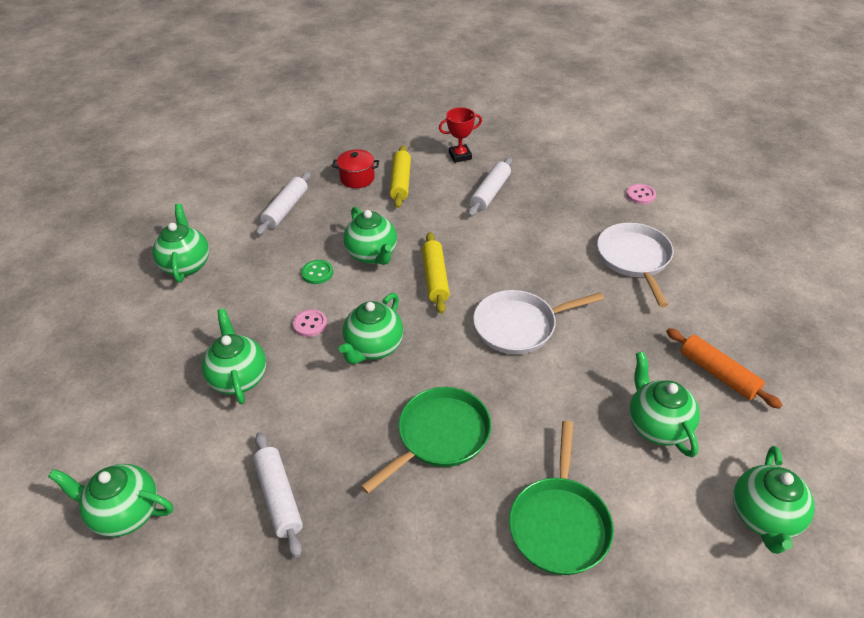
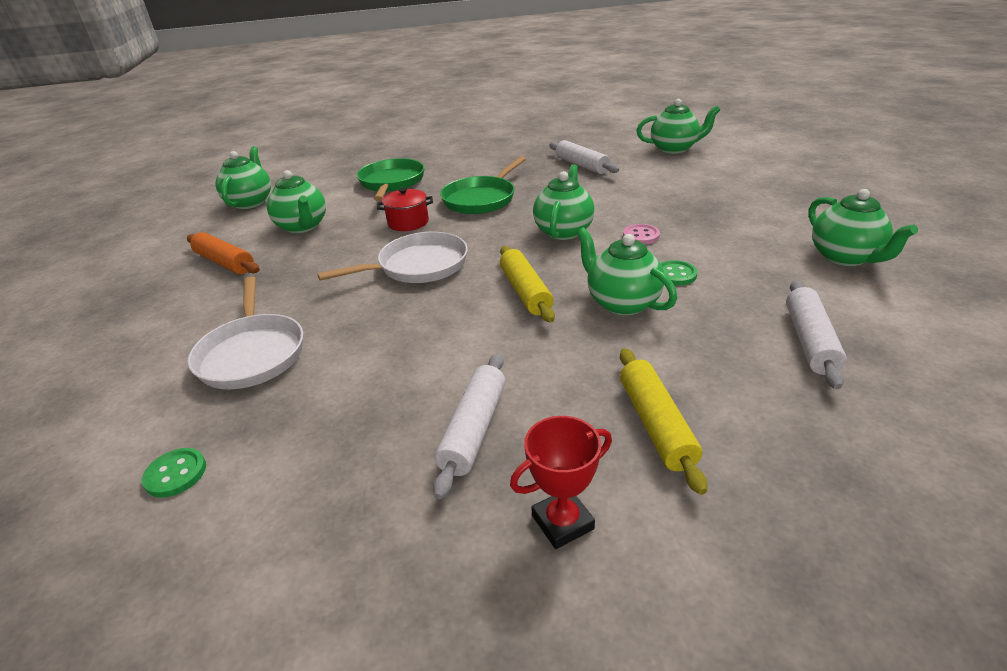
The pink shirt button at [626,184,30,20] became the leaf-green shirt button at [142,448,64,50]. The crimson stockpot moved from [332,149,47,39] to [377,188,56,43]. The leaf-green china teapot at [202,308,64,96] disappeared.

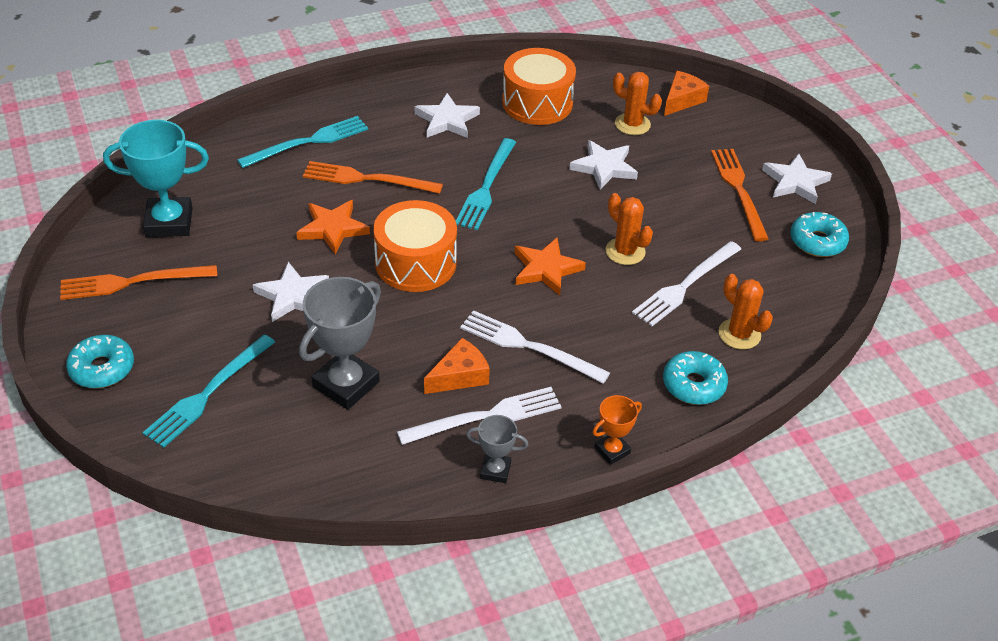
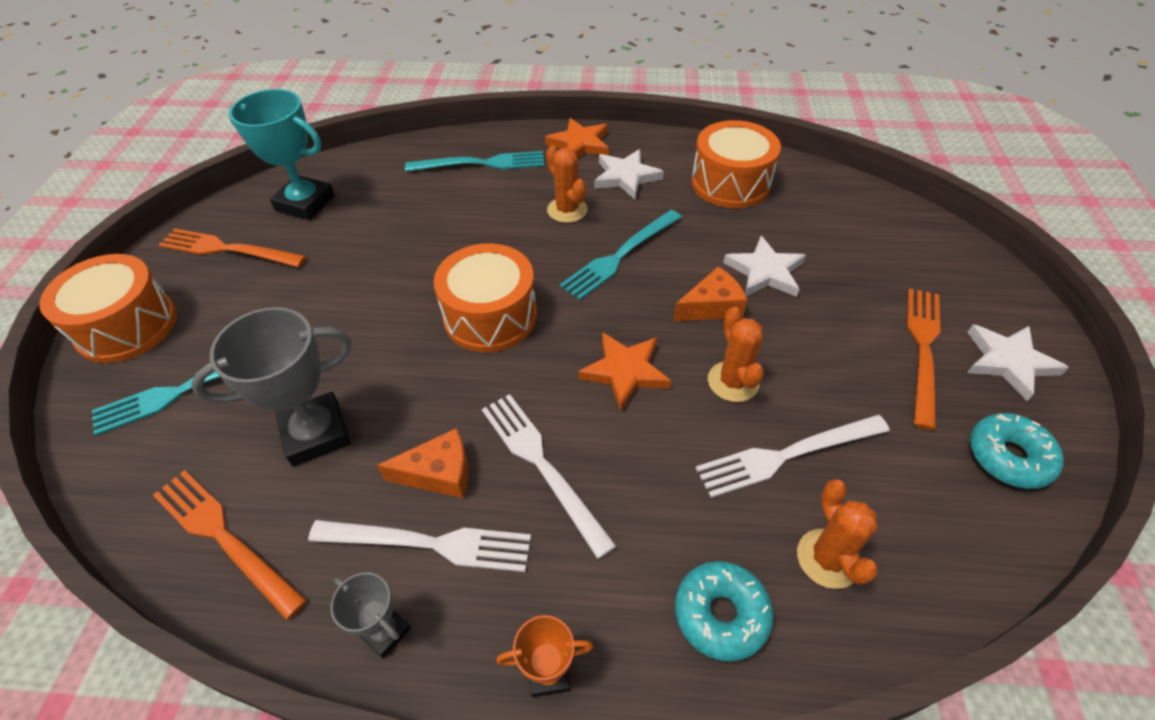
The aqua donut at [66,335,68,53] was replaced by the orange snare drum at [40,254,137,109]. The orange table fork moved from [303,161,140,33] to [153,470,154,150]. The orange star shape moved from [296,200,74,55] to [545,118,64,40]. The orange prickly plant moved from [613,72,49,63] to [546,145,42,78]. The orange piece of cheese moved from [664,71,45,45] to [673,267,74,54]. The pure white star shape at [253,262,76,60] disappeared.

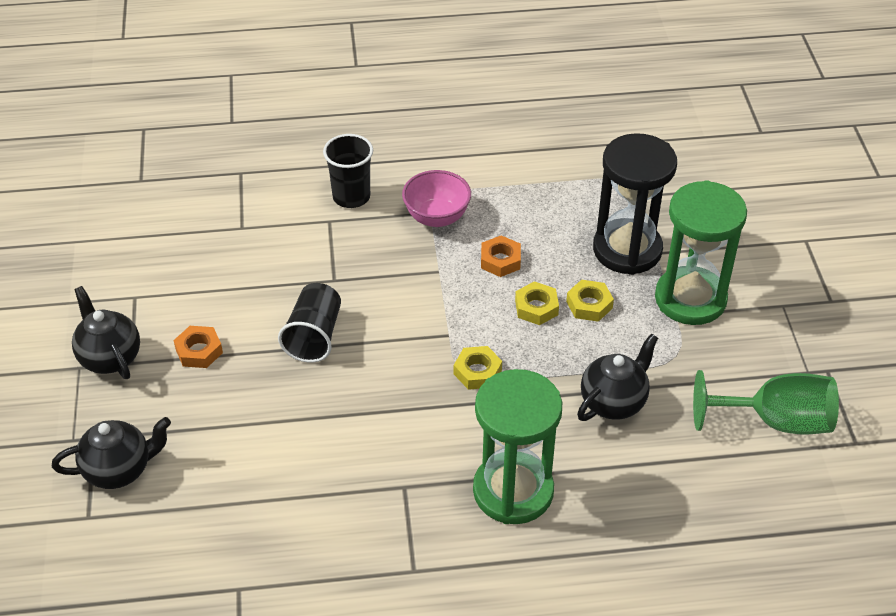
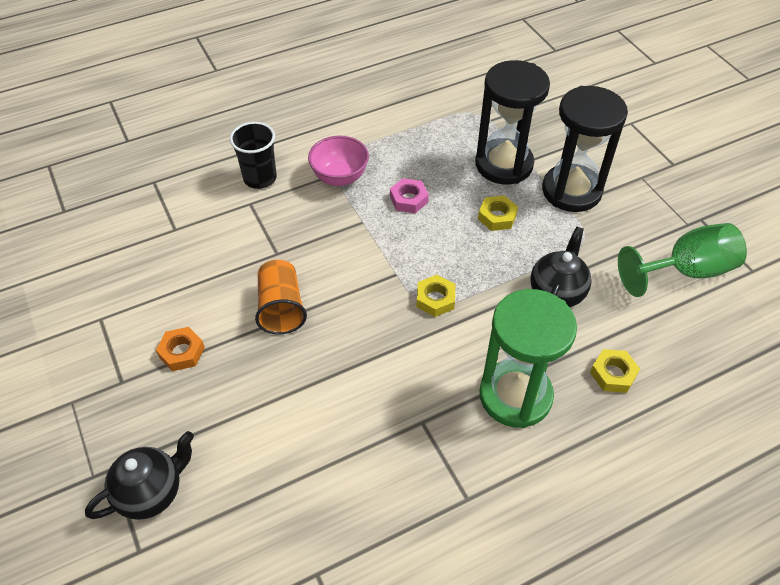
The black tumbler at [278,283,63,80] became the orange tumbler at [255,260,52,74]. The orange hexagon nut at [481,235,40,42] became the pink hexagon nut at [390,178,39,35]. The leaf-green hourglass at [655,180,92,145] became the black hourglass at [542,86,86,126]. The golden hexagon nut moved from [515,281,44,44] to [590,349,50,44]. The black china teapot at [72,286,68,93] disappeared.

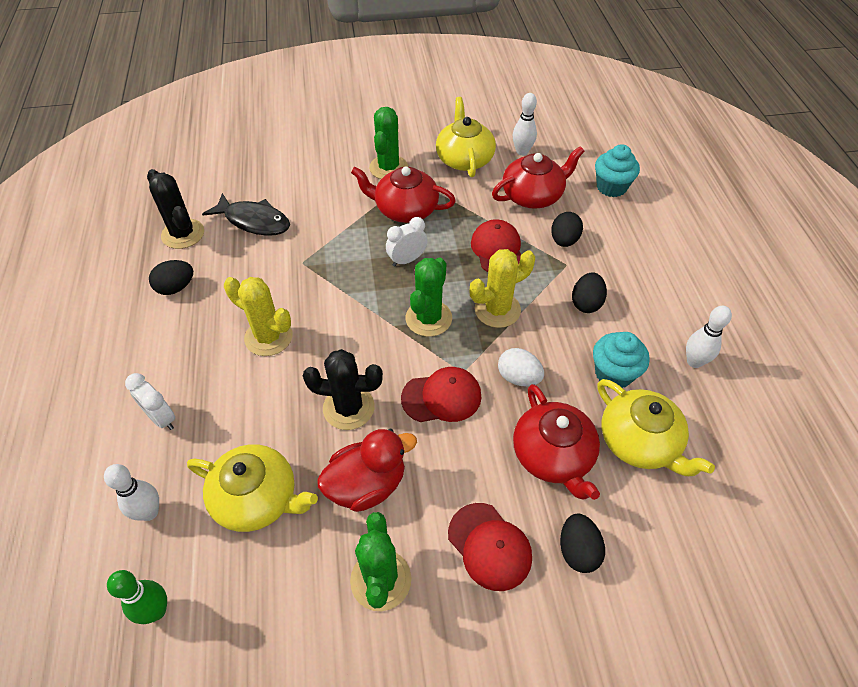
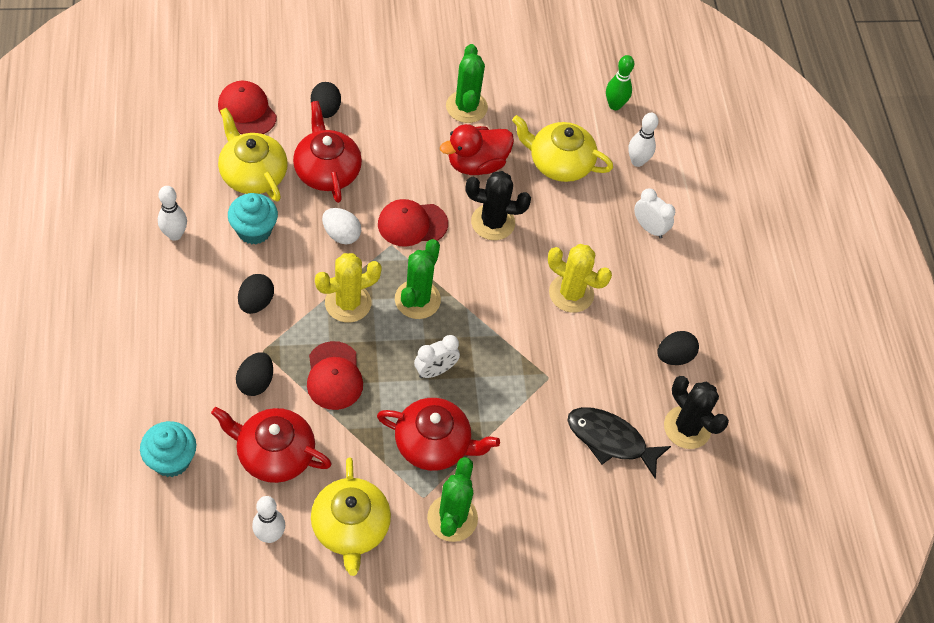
The crimson china teapot at [492,146,93,63] turned 45 degrees clockwise. The crimson peaked cap moved from [448,503,84,88] to [218,81,59,53].

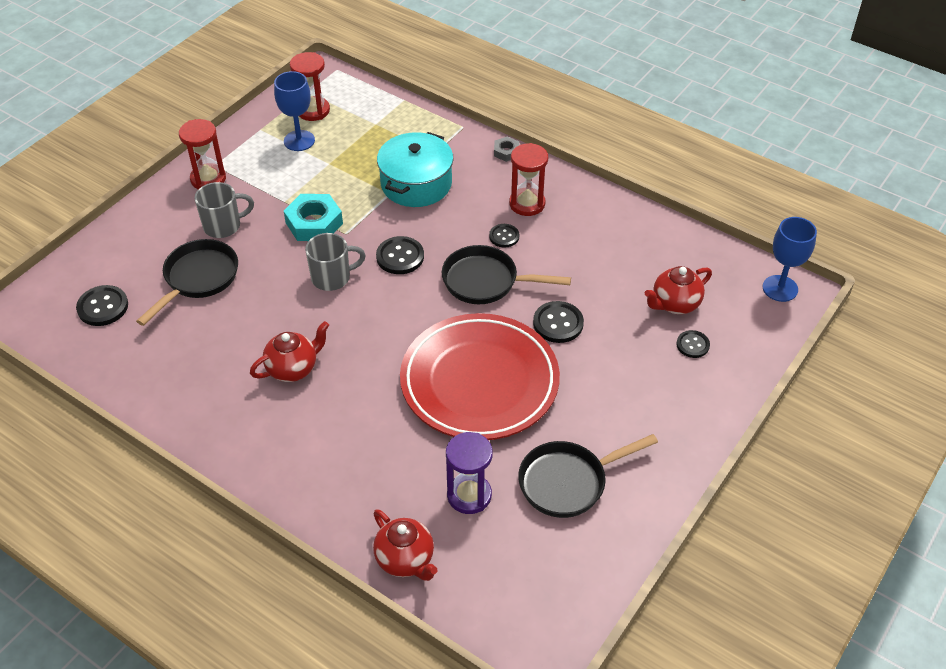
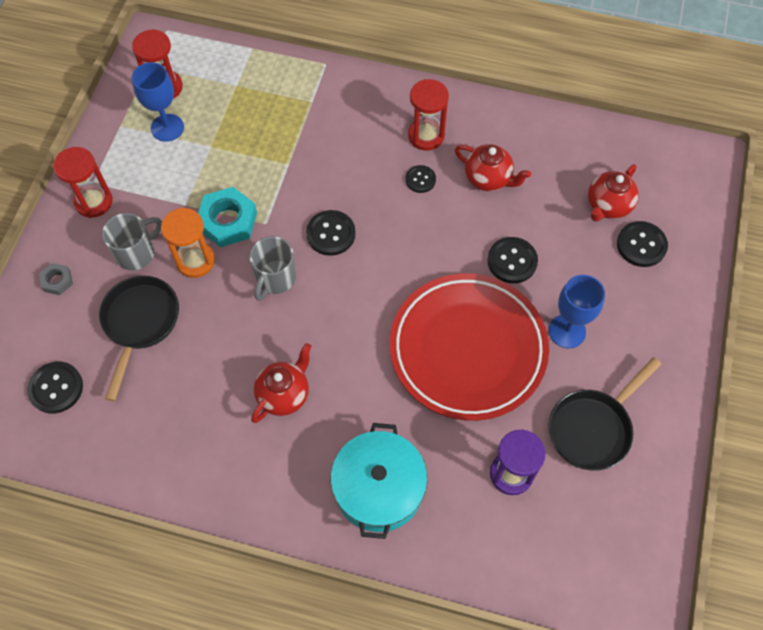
The ash-grey hexagon nut moved from [494,137,25,25] to [39,263,34,32]. The orange hourglass at [161,208,54,70] appeared. The ash-grey tea mug at [305,233,61,58] turned 150 degrees clockwise. The aqua stockpot moved from [377,132,76,75] to [331,423,96,116]. The crimson china teapot moved from [373,509,65,72] to [455,144,76,47]. The cobalt goblet moved from [763,217,54,85] to [549,275,56,74]. The black shirt button at [676,330,34,28] changed to 1.56 times the size. The black skillet at [442,245,129,59] disappeared.

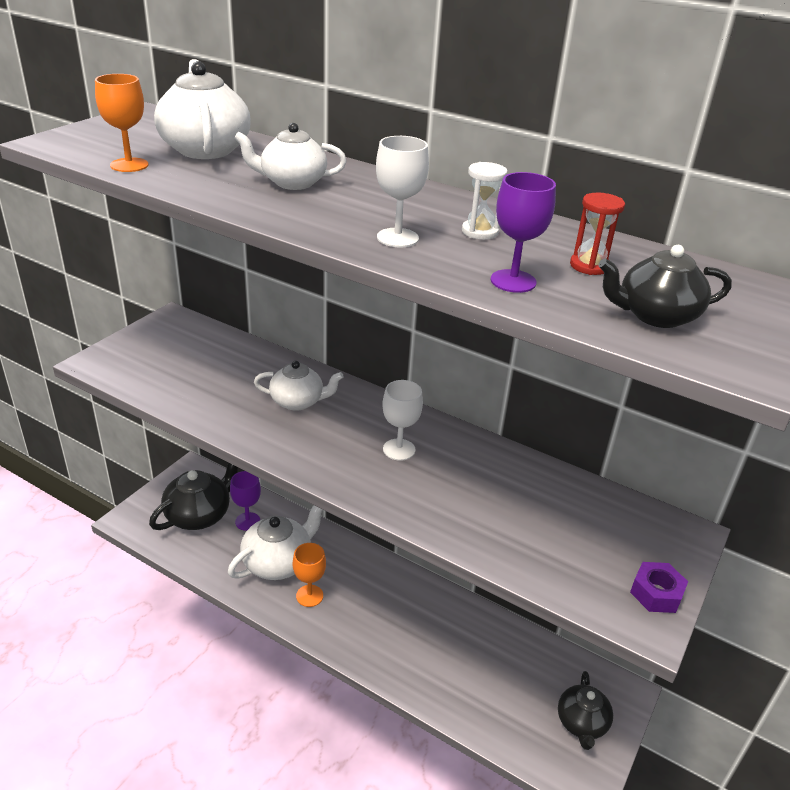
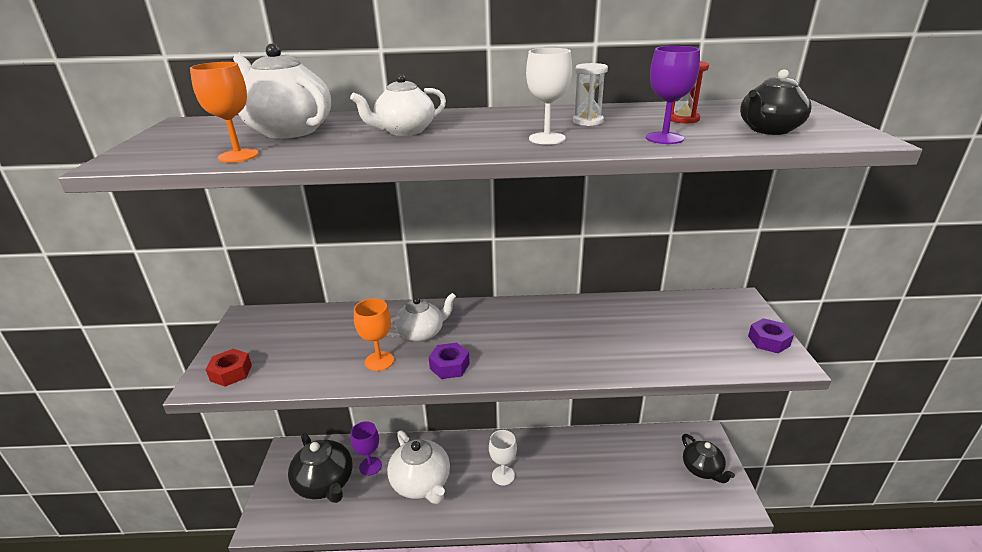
The crimson hexagon nut at [205,349,47,38] appeared. The black china teapot at [149,463,89,67] turned 135 degrees clockwise. The orange goblet moved from [293,543,33,64] to [354,298,40,73]. The pure white china teapot at [228,505,95,75] turned 135 degrees clockwise. The royal purple hexagon nut at [429,343,41,36] appeared. The pure white goblet moved from [382,380,41,81] to [489,430,28,55].

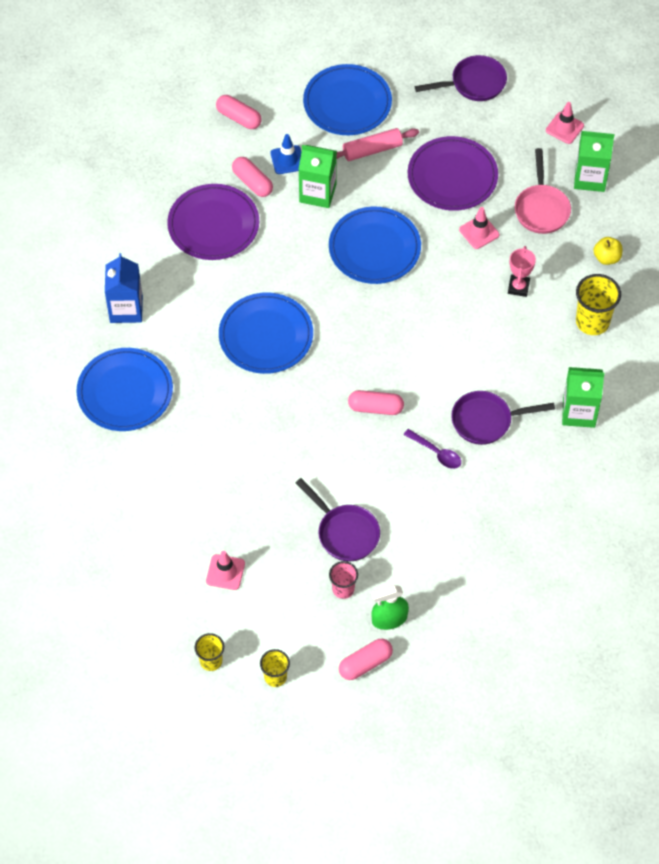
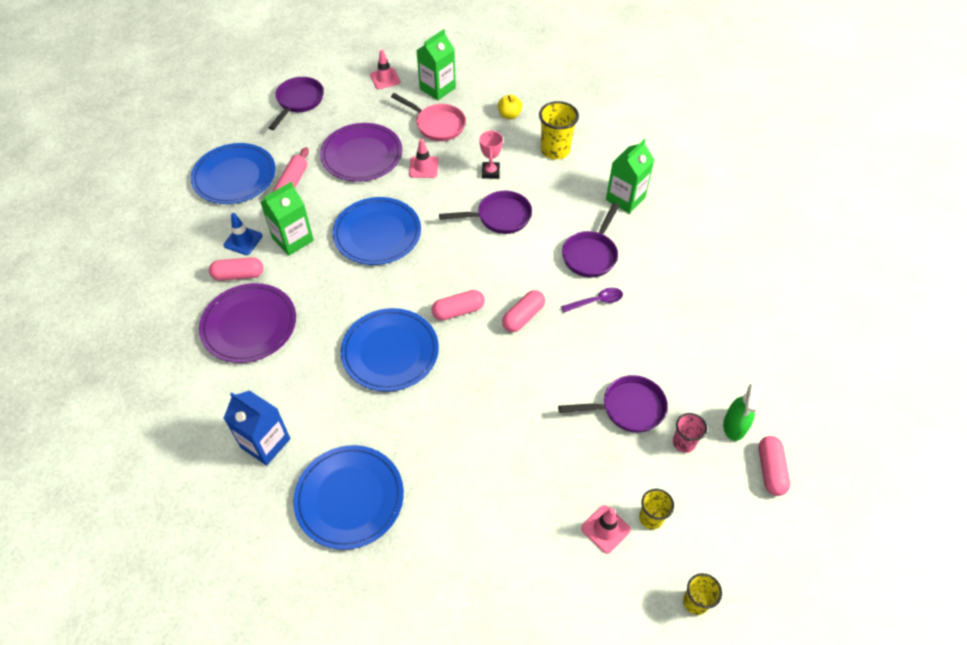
The pink pill moved from [216,95,46,34] to [431,290,54,30]. The royal purple skillet at [439,190,93,44] appeared. The pink trophy at [508,246,28,51] turned 45 degrees clockwise. The golden tumbler moved from [260,649,30,38] to [639,489,35,40].

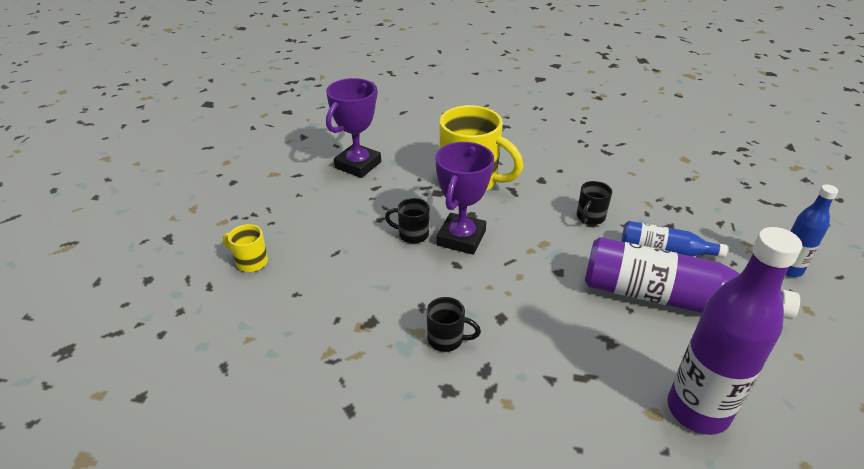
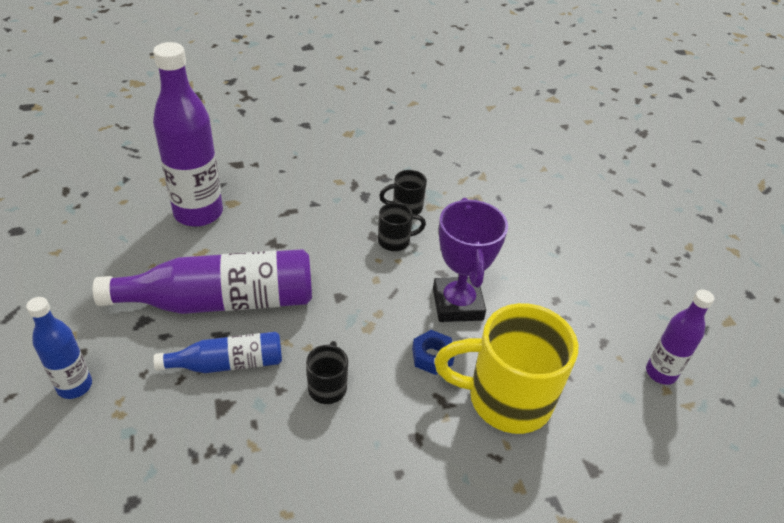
The black tea mug moved from [385,198,44,46] to [378,202,48,49]. The cobalt hexagon nut at [412,330,43,45] appeared. The royal purple trophy at [326,78,55,100] was replaced by the royal purple bottle at [646,289,68,96]. The golden tea mug at [223,224,45,48] disappeared.

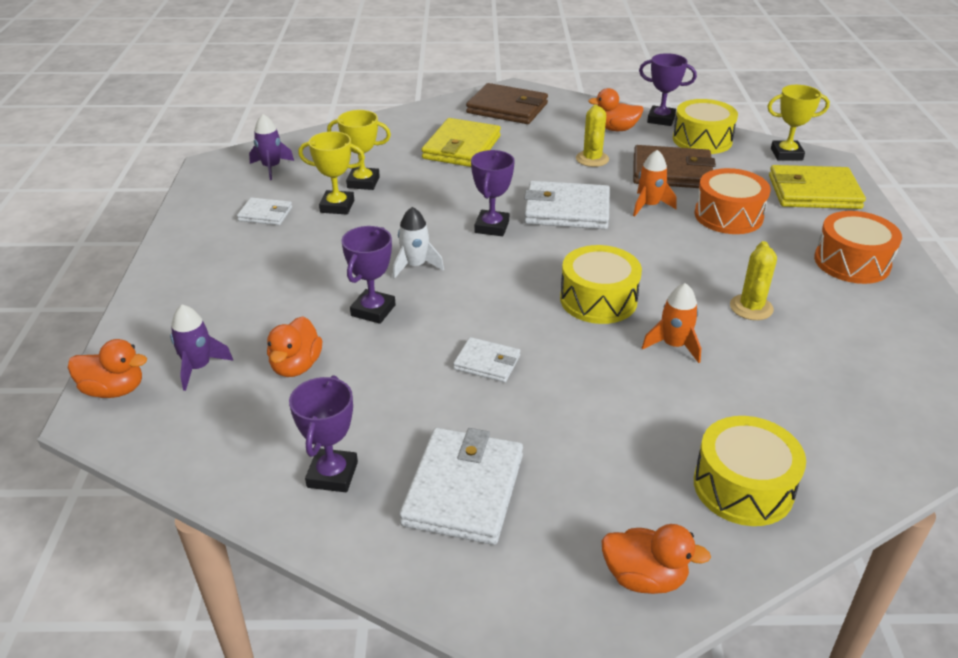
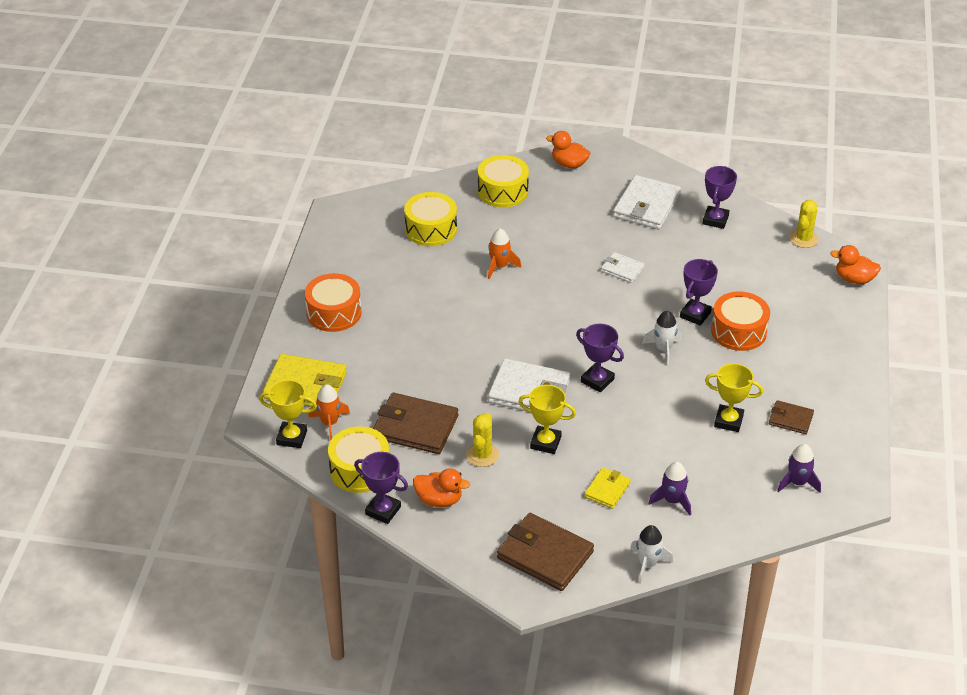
The orange rocket moved from [633,150,44,67] to [308,384,42,57]. The golden snare drum moved from [560,245,82,79] to [404,192,53,54]. The golden trophy moved from [327,110,64,80] to [519,385,57,69]. The royal purple trophy at [471,150,44,86] turned 75 degrees counterclockwise. The golden billfold at [421,118,80,49] changed to 0.54 times the size. The pure white rocket at [630,525,43,59] appeared. The royal purple rocket moved from [170,304,63,87] to [648,462,43,54]. The orange snare drum moved from [694,168,77,66] to [711,291,59,60]. The pure white billfold at [237,197,55,28] became the dark brown billfold at [769,400,45,34]. The golden prickly plant moved from [730,241,47,79] to [790,200,28,48]. The orange duck at [267,317,55,60] disappeared.

